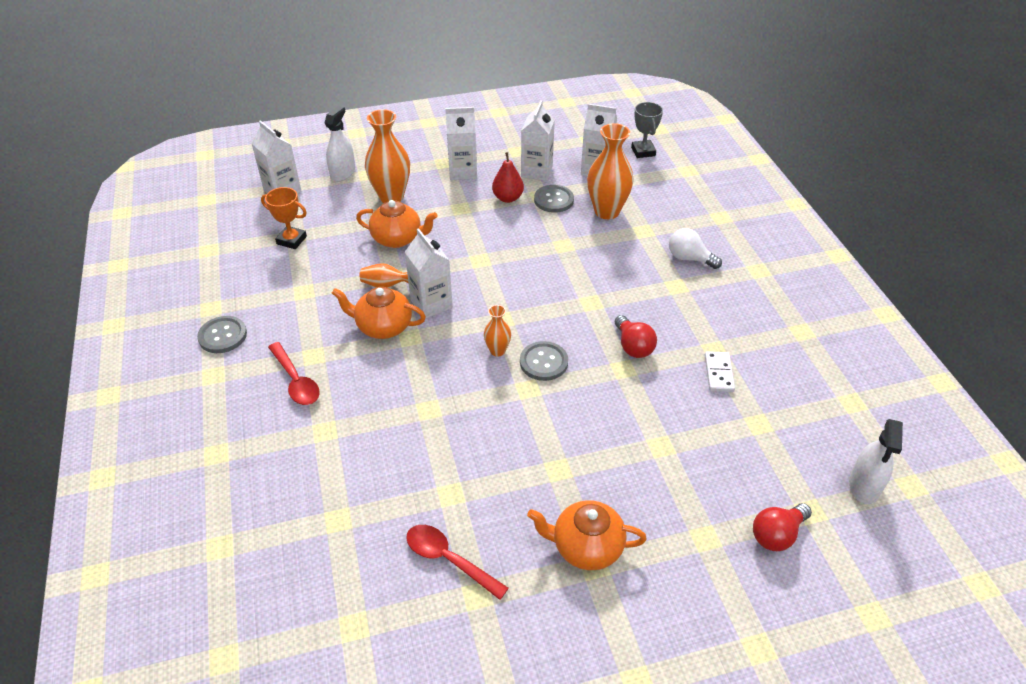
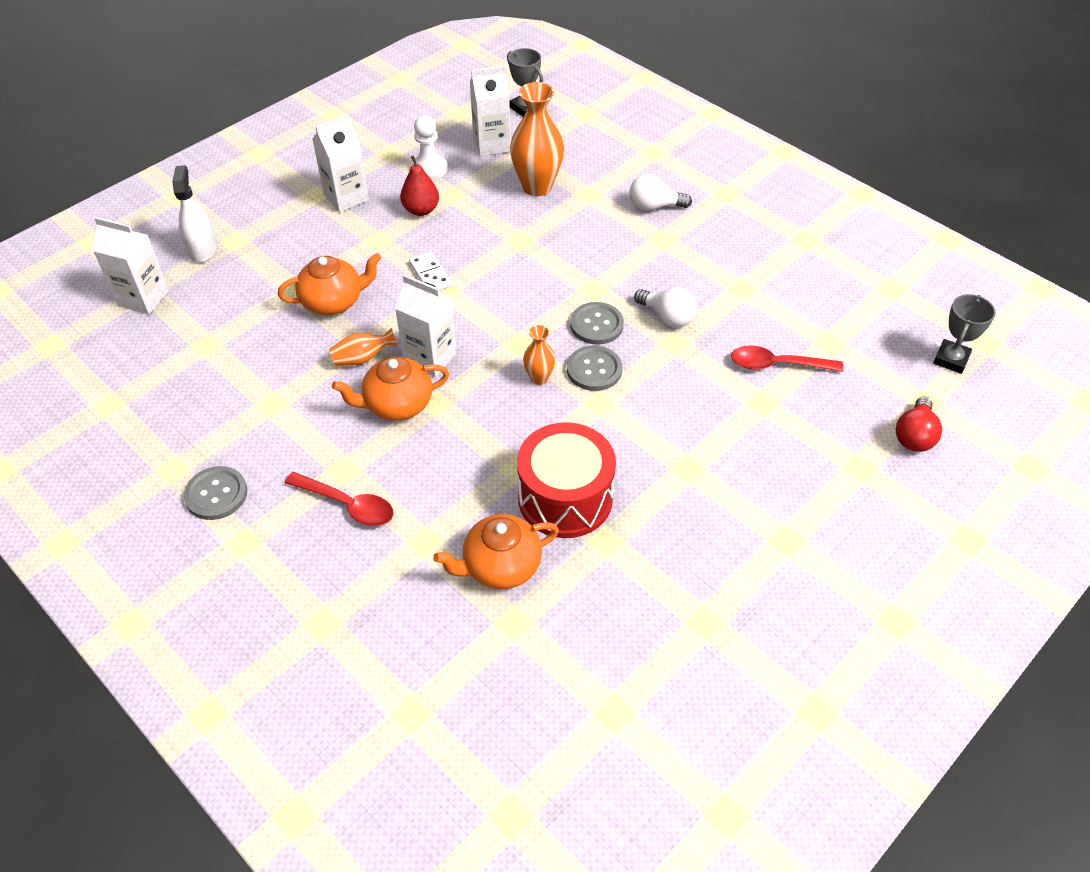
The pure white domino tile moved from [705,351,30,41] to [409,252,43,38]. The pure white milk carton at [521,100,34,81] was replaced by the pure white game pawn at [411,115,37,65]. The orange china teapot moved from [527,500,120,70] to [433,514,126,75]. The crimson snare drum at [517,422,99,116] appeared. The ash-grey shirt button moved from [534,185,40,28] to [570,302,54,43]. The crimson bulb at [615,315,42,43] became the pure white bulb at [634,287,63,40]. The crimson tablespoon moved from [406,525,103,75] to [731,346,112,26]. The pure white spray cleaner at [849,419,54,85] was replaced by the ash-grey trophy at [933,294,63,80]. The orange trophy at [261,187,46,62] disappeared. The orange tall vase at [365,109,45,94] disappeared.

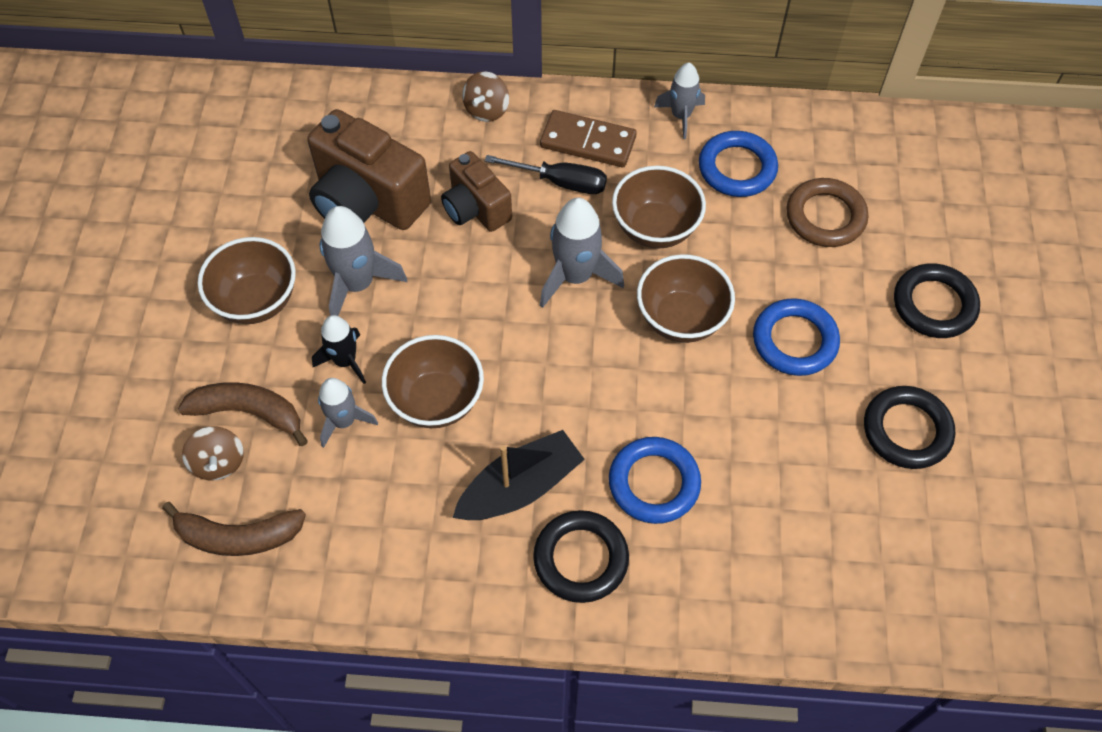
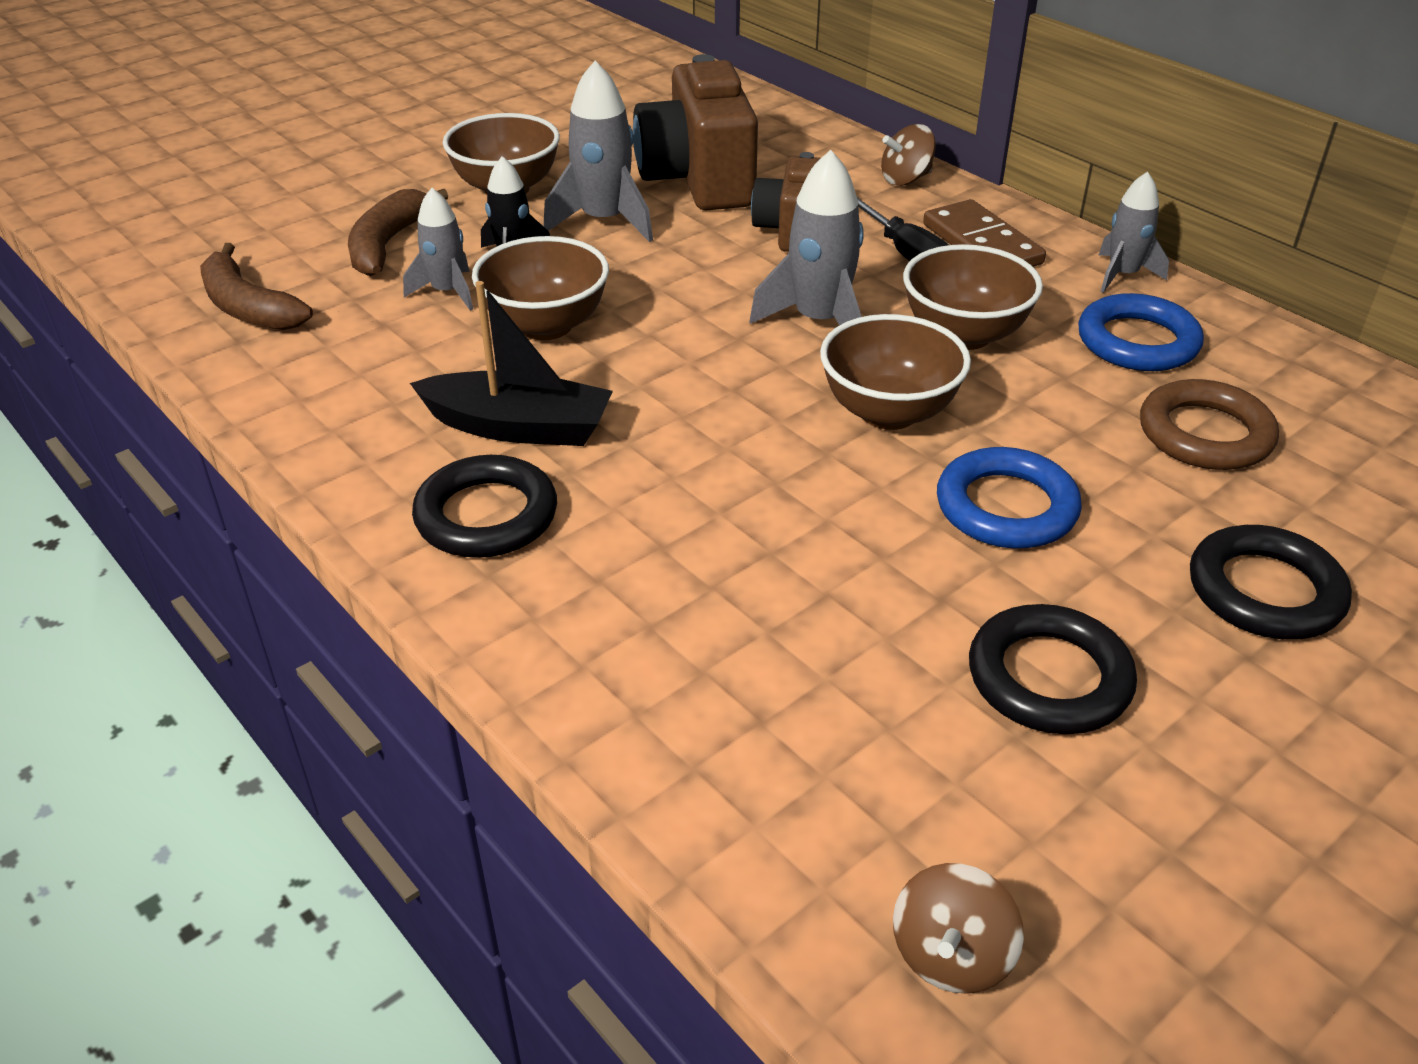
The dark brown banana fruit at [178,382,130,64] turned 135 degrees counterclockwise. The dark brown spinning top moved from [182,426,62,54] to [893,863,131,131]. The cobalt ring at [609,437,92,87] disappeared.

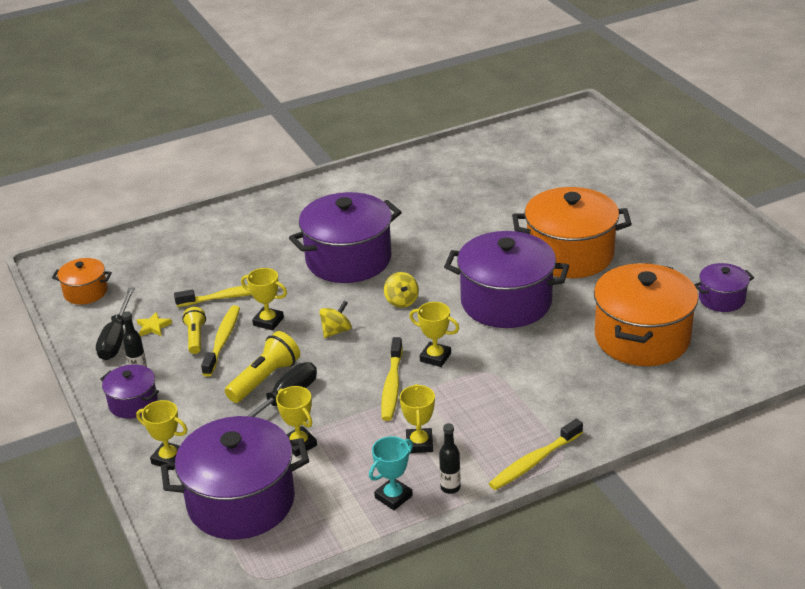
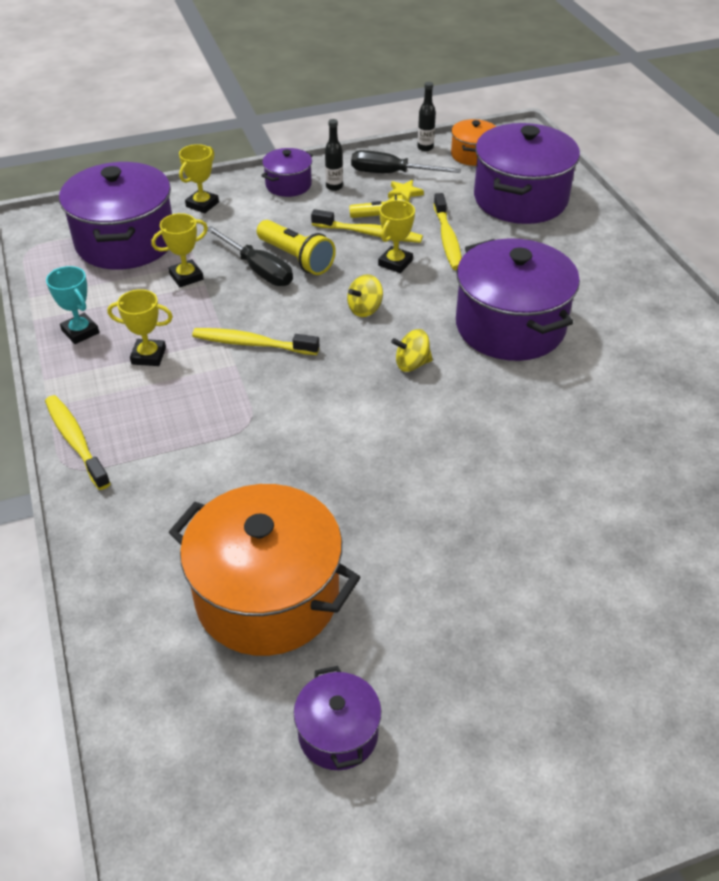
The golden spinning top at [319,301,33,37] turned 90 degrees clockwise. The black bottle moved from [439,423,22,71] to [417,82,19,69]. The royal purple stockpot moved from [444,231,125,97] to [474,123,106,101]. The golden trophy at [409,302,50,65] disappeared. The orange stockpot at [512,187,120,91] disappeared.

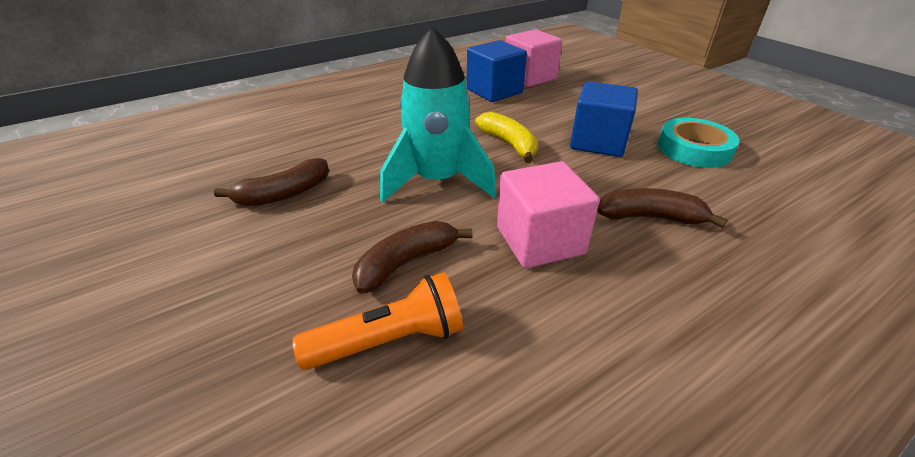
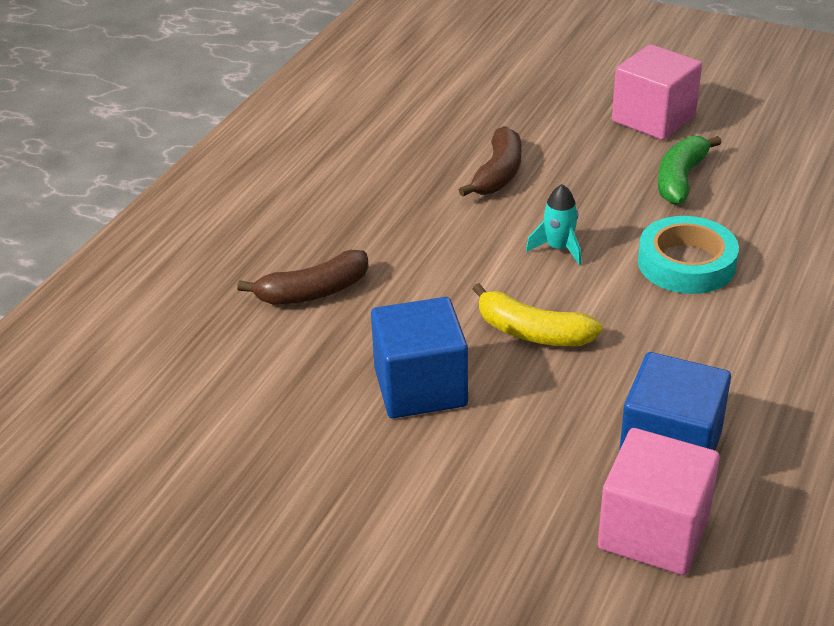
The aqua rocket at [380,26,116,177] changed to 0.43 times the size. The pink solid cube moved from [497,161,103,107] to [612,44,90,96]. The aqua roll of tape moved from [658,118,82,50] to [638,216,101,78]. The dark brown banana fruit at [214,158,115,48] became the leaf-green banana fruit at [658,136,64,69]. The orange torch at [292,272,171,98] disappeared.

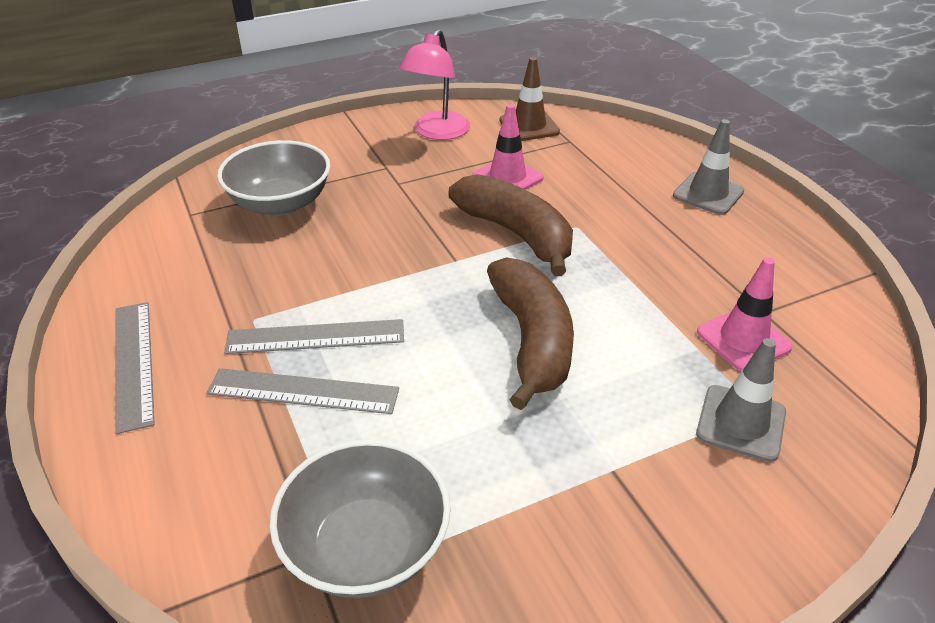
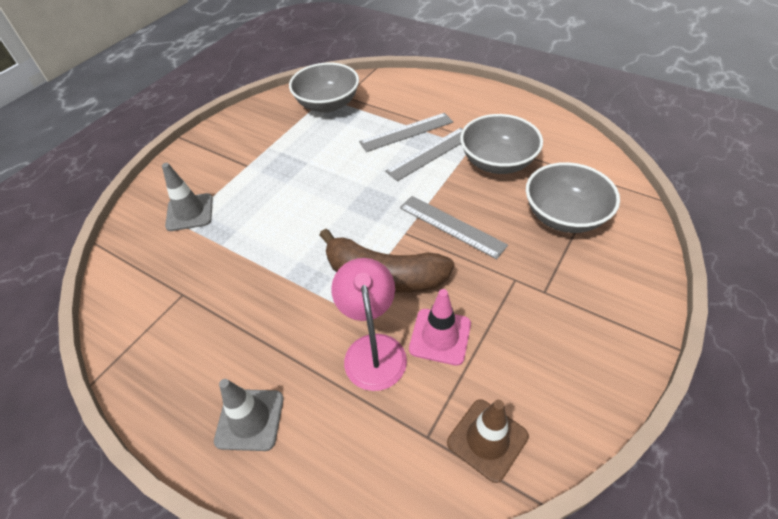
The pink desk lamp moved from [399,29,71,111] to [331,258,76,133]. The ash-grey straightedge moved from [115,302,40,132] to [400,196,108,63]. The ash-grey bowl at [460,114,83,60] appeared. The dark brown banana fruit at [487,257,87,153] disappeared. The pink traffic cone at [697,257,96,114] disappeared.

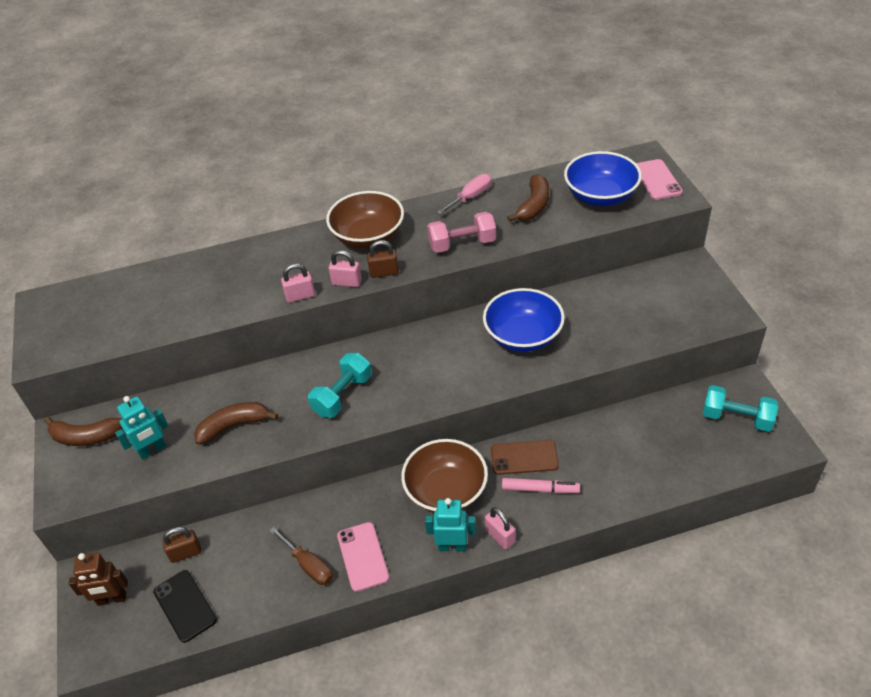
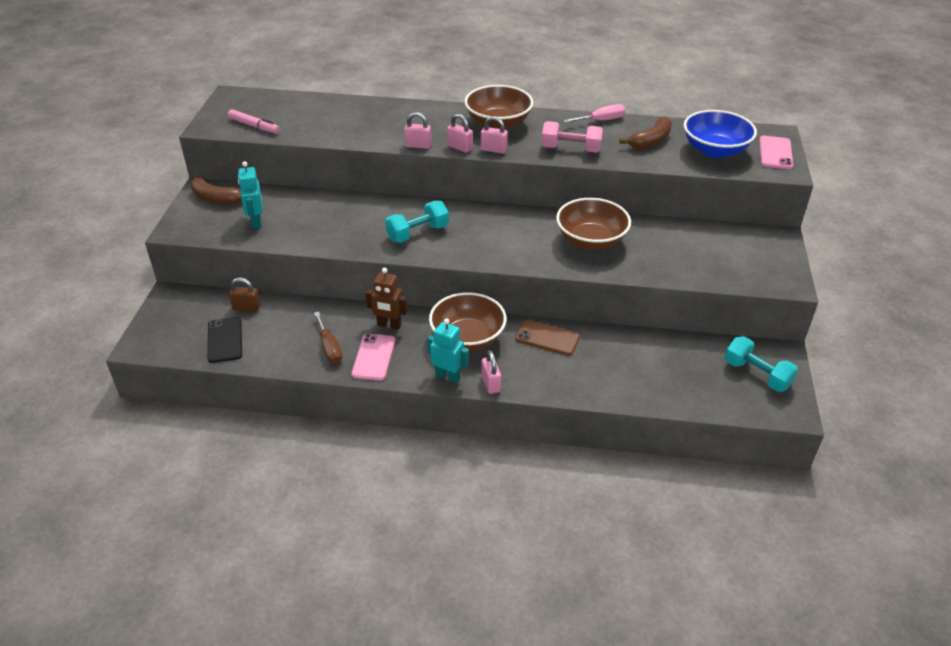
The pink felt pen moved from [502,478,78,16] to [227,109,53,25]. The aqua robot figure at [115,396,53,64] turned 90 degrees clockwise. The dark brown robot figure moved from [69,553,59,53] to [365,268,43,62]. The dark brown padlock at [367,240,32,38] became the pink padlock at [481,116,27,38]. The cobalt bowl at [483,288,82,64] became the dark brown bowl at [556,198,75,52]. The dark brown banana fruit at [194,402,84,43] disappeared.

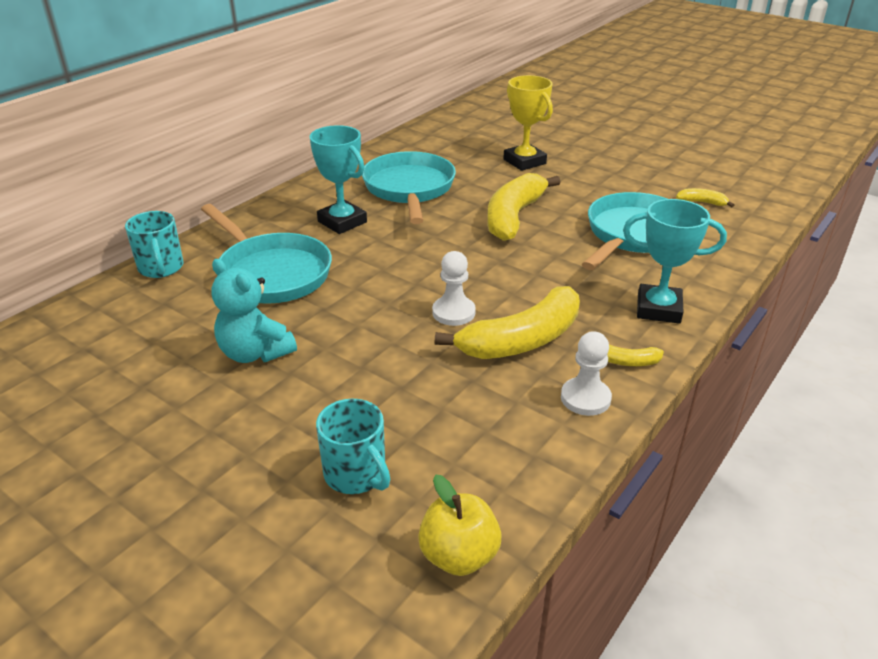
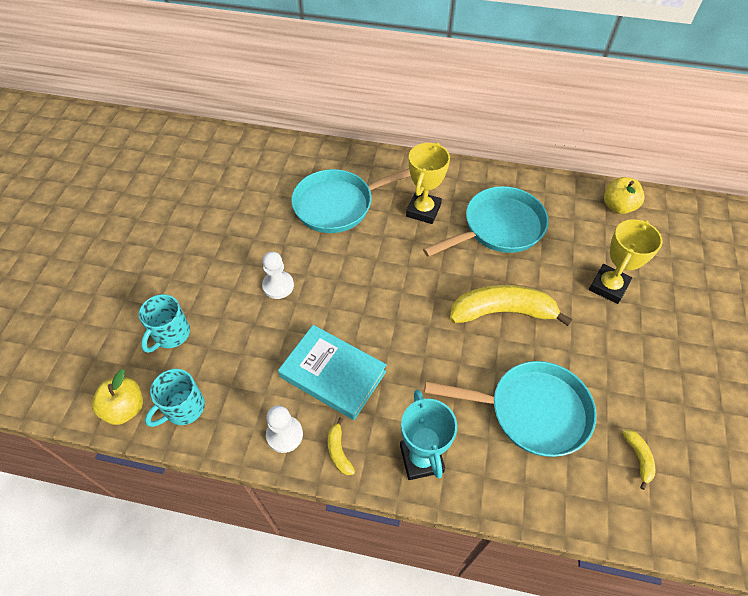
The aqua tea mug moved from [125,211,58,67] to [145,369,60,58]. The pure white game pawn moved from [432,251,44,75] to [262,252,32,47]. The golden banana fruit at [435,286,145,73] was replaced by the aqua hardcover at [278,325,109,95]. The aqua skillet at [201,204,131,100] turned 45 degrees clockwise. The aqua trophy at [310,125,57,109] became the golden trophy at [406,142,44,82]. The golden apple at [604,177,41,37] appeared. The aqua teddy bear at [211,259,86,104] disappeared.

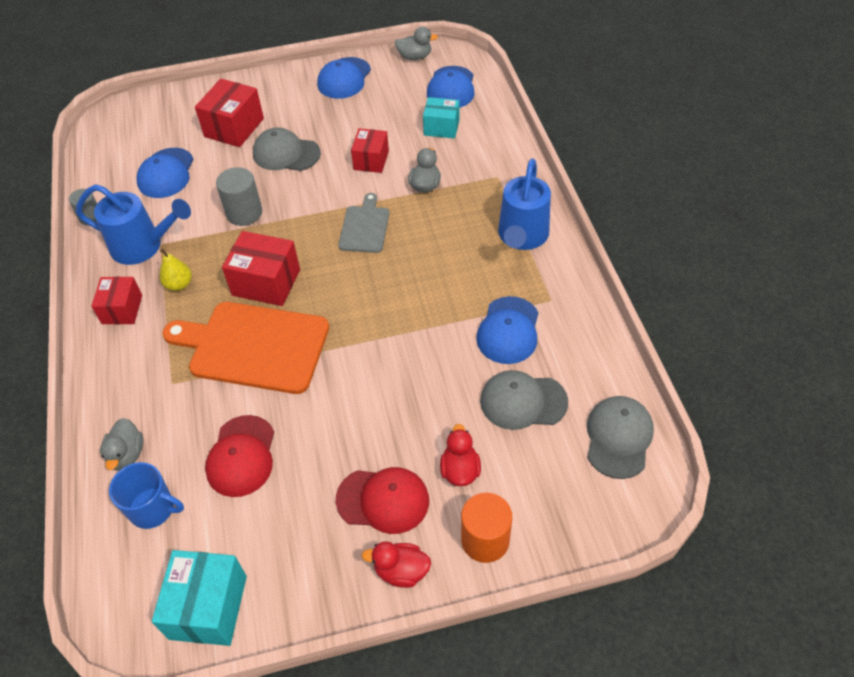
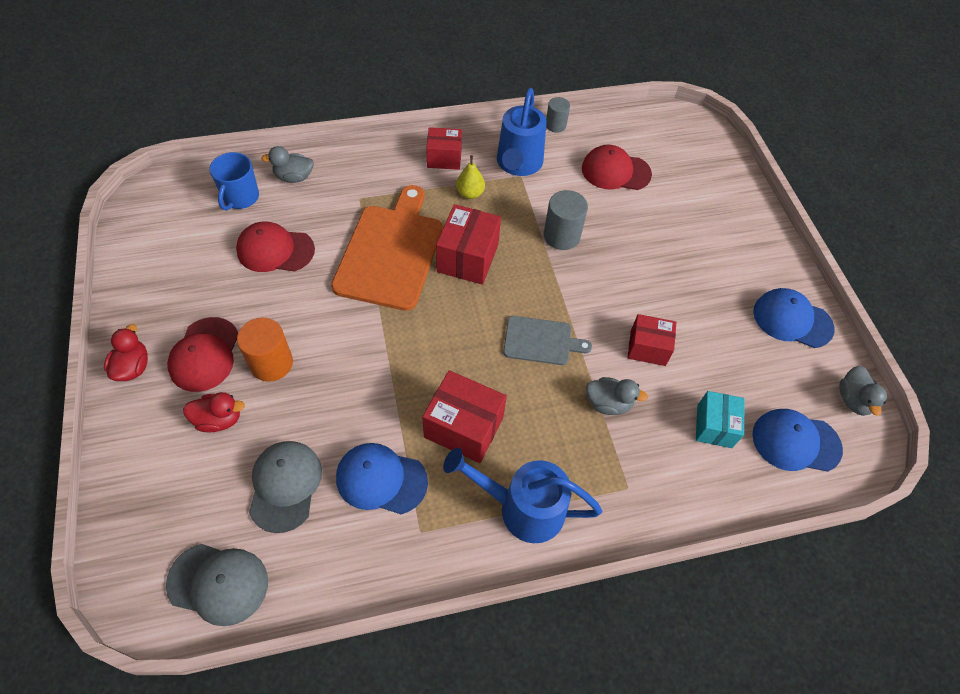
The orange cylinder moved from [461,493,51,70] to [237,318,56,64]. The crimson parcel moved from [195,79,69,68] to [422,370,85,93]. The cobalt peaked cap at [136,148,57,50] became the crimson peaked cap at [582,145,70,45]. The aqua parcel at [152,550,95,96] disappeared. The ash-grey peaked cap at [253,128,68,43] disappeared.

